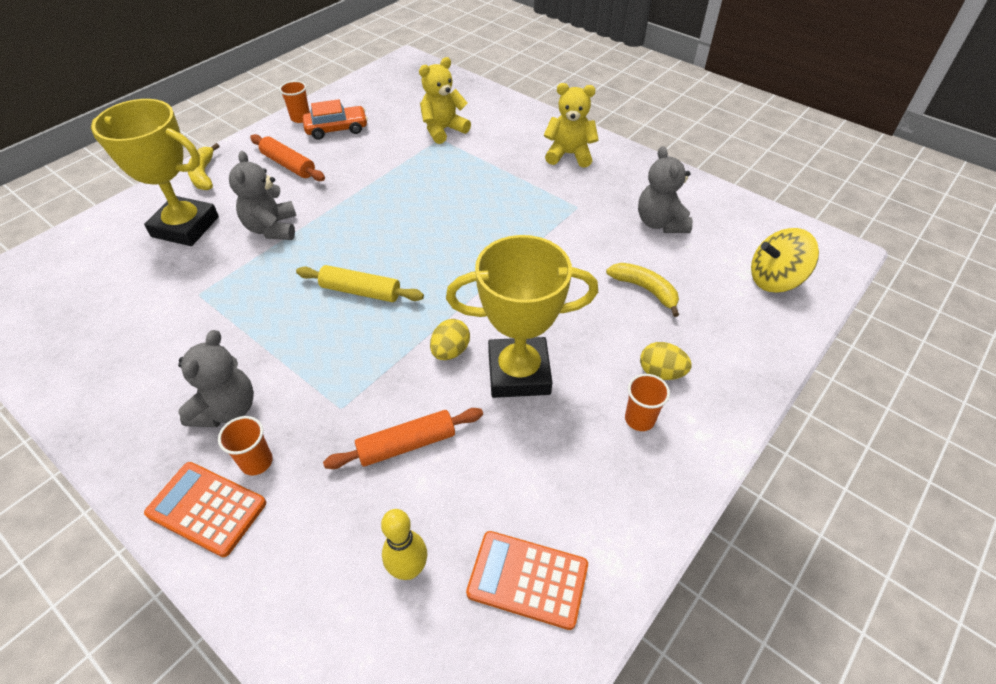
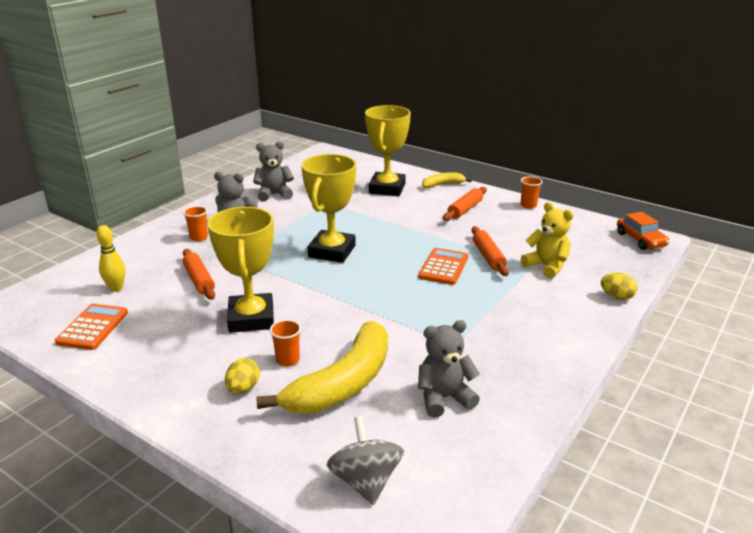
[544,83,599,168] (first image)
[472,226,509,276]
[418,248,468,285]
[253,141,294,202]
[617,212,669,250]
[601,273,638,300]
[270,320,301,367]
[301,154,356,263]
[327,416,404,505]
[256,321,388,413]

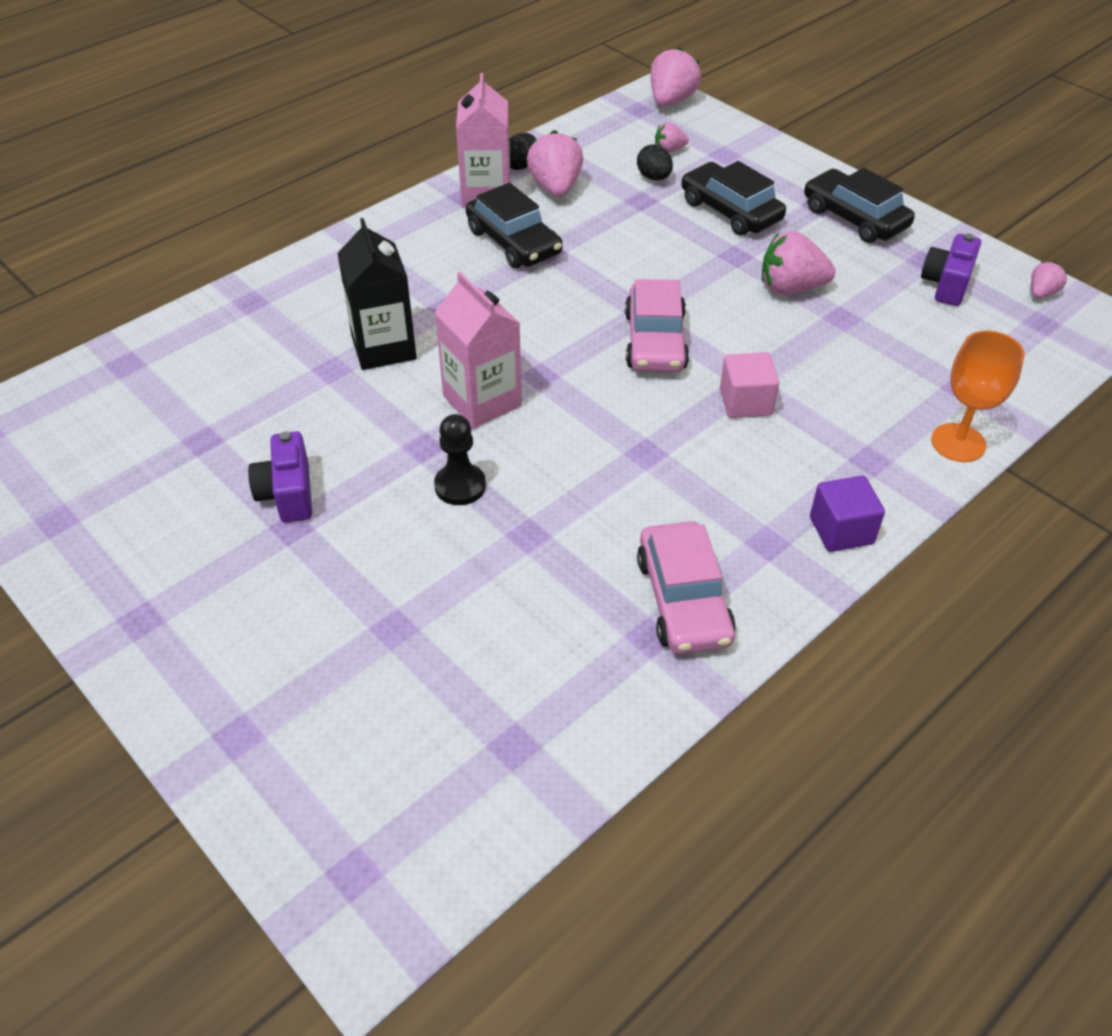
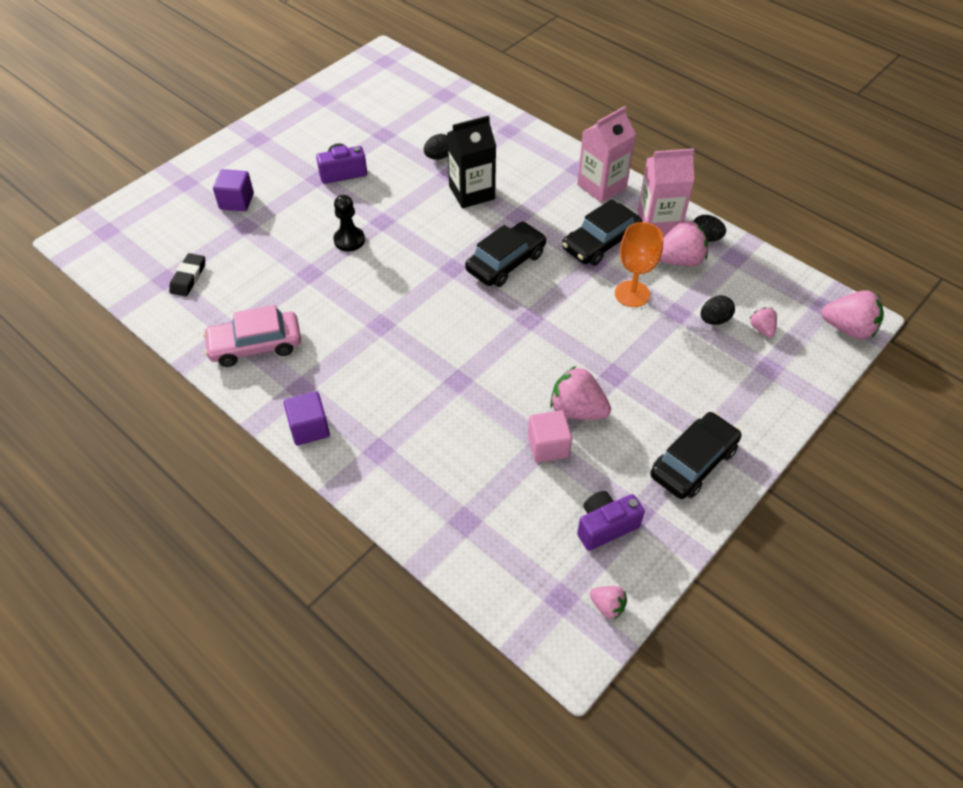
[625,279,689,372] (first image)
[169,253,205,296]
[213,169,254,211]
[423,134,448,160]
[577,106,636,203]
[465,222,546,287]
[528,410,572,463]
[615,222,663,307]
[550,366,611,420]
[577,491,645,551]

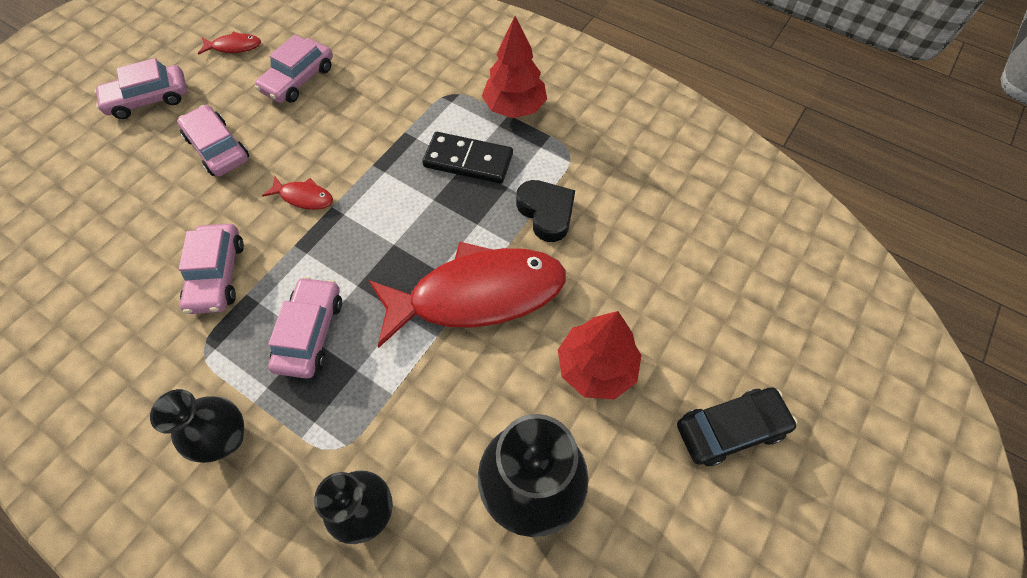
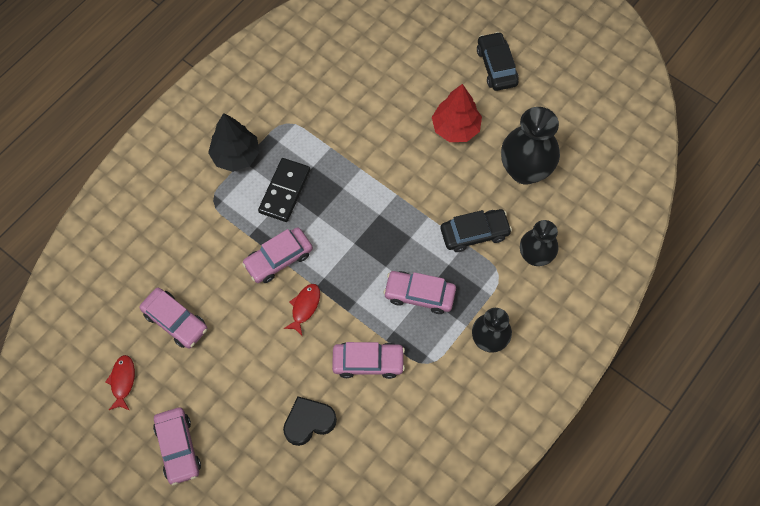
[368,242,566,348] (first image)
[441,209,512,252]
[242,227,313,283]
[283,396,337,446]
[208,113,259,172]

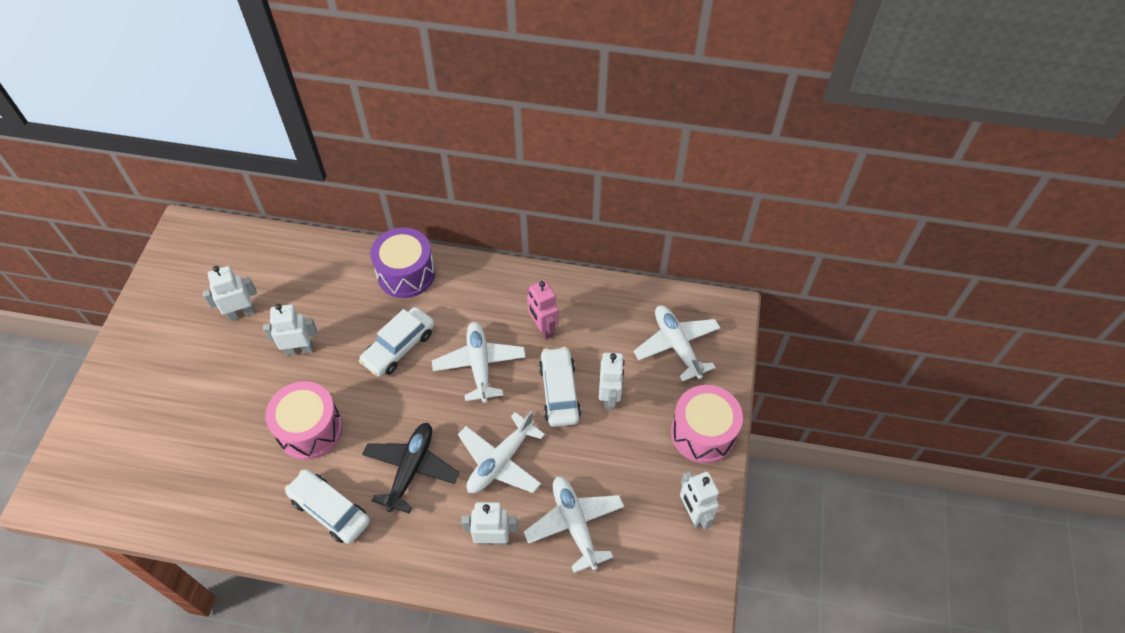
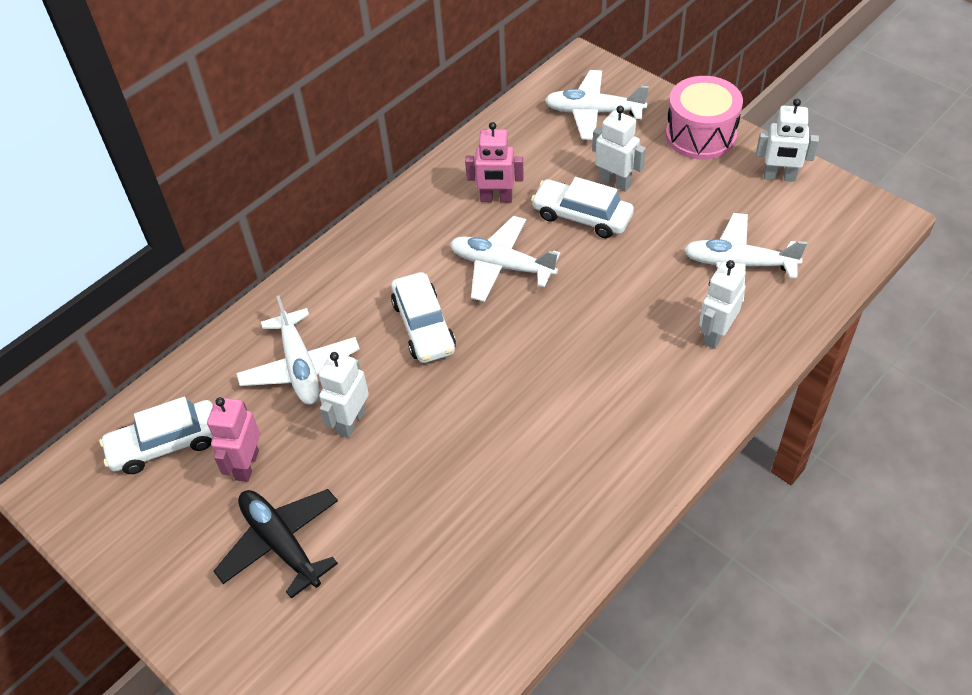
[266,381,343,460] (first image)
[370,227,435,298] (first image)
[100,397,213,474]
[213,489,338,599]
[236,295,360,405]
[207,397,260,482]

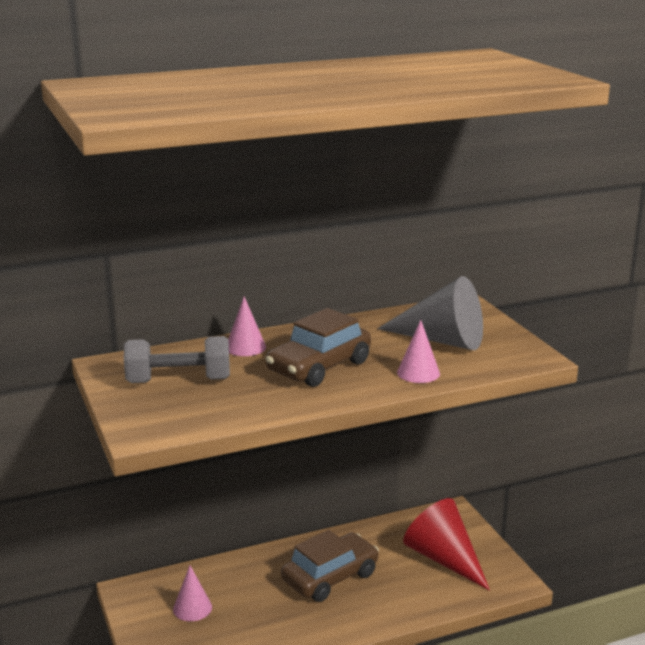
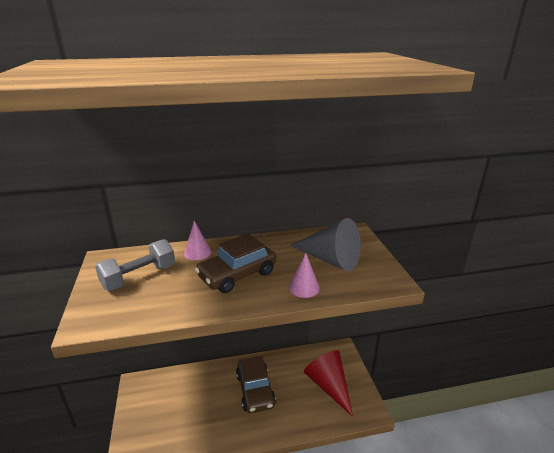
[173,565,212,621] (first image)
[95,239,175,291]
[236,356,276,413]

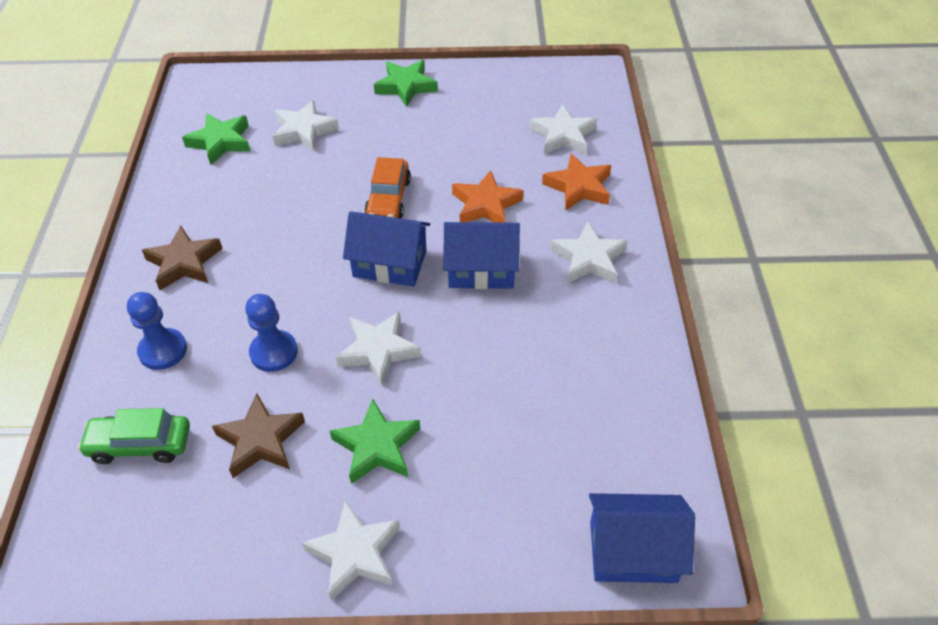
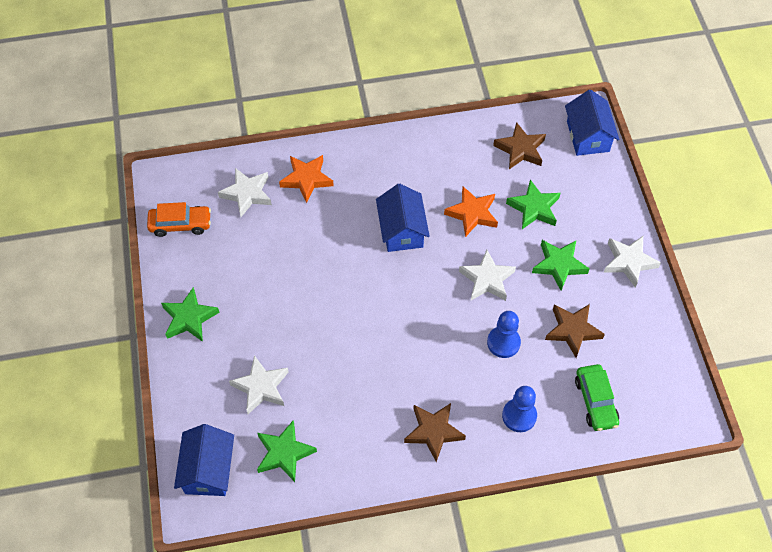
[551,221,628,284] (first image)
[493,122,546,169]
[506,180,561,229]
[174,424,234,496]
[147,202,211,237]
[444,187,498,237]

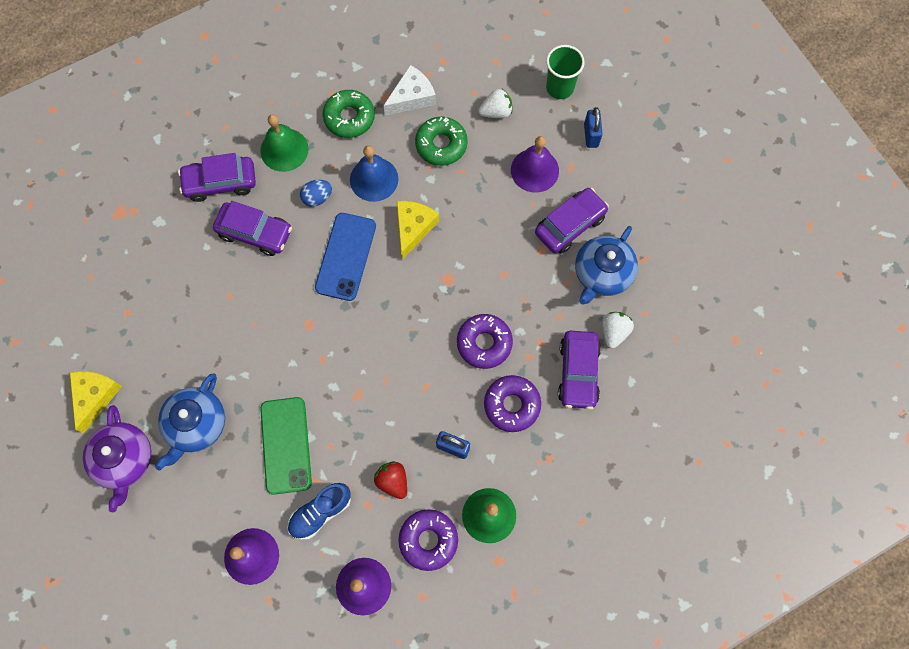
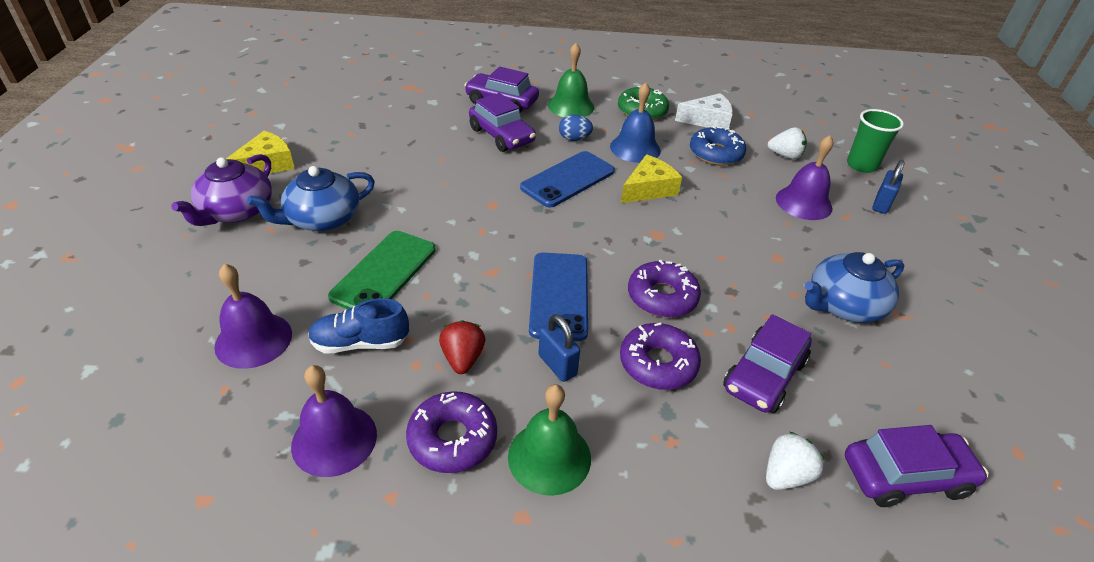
[529,253,588,341]
[845,425,989,507]
[766,432,824,490]
[690,126,746,166]

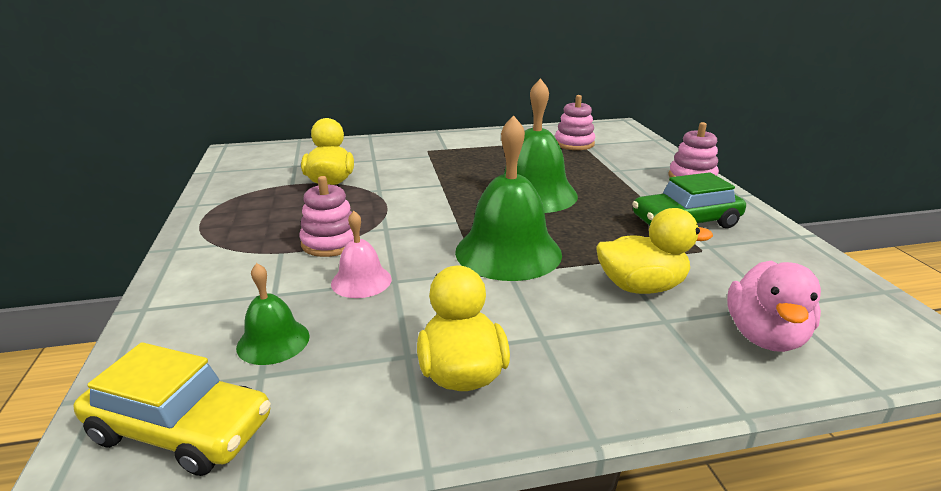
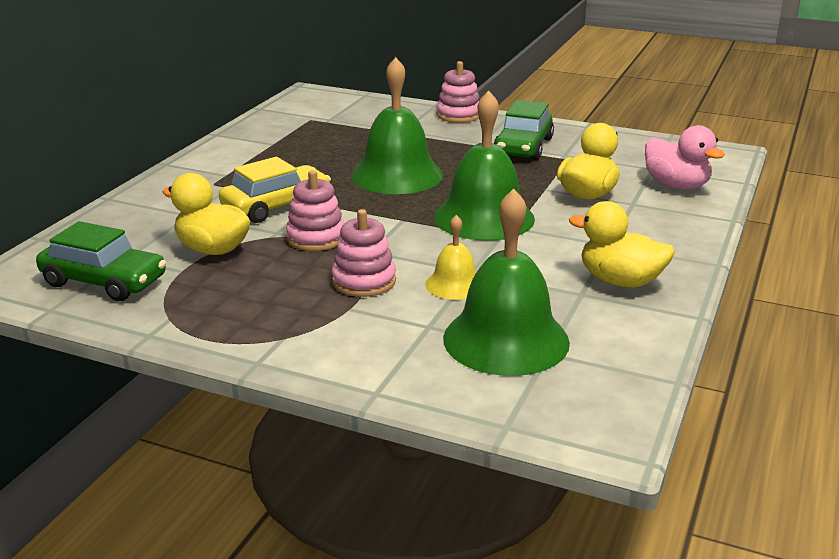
[36,221,166,301]
[219,157,331,223]
[286,170,345,251]
[425,215,476,300]
[443,189,570,376]

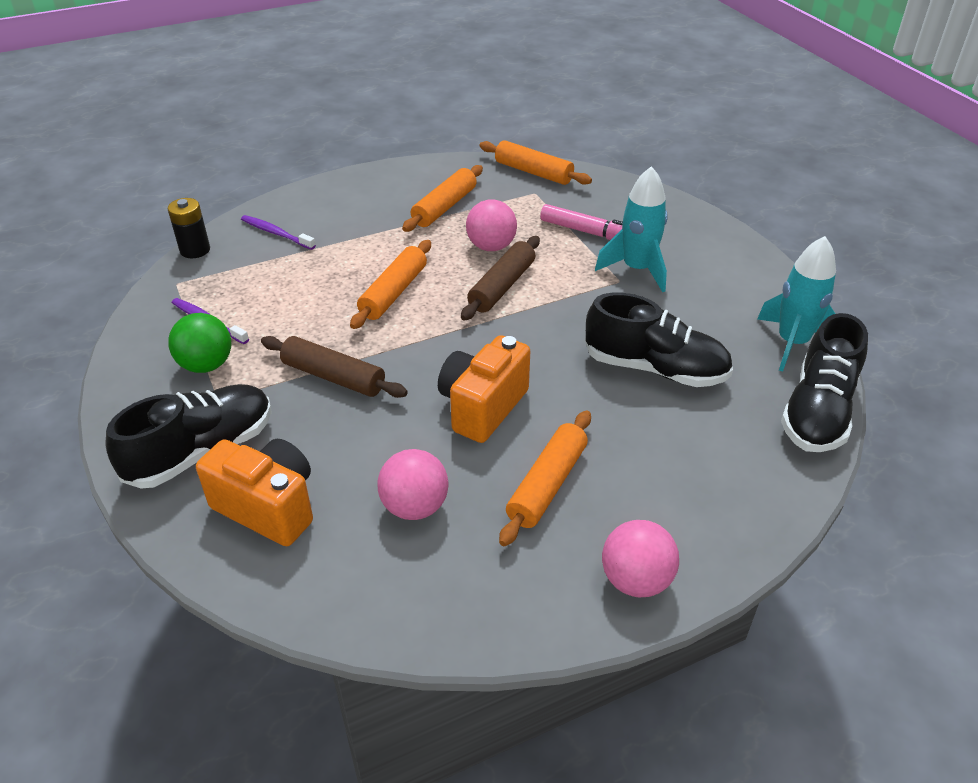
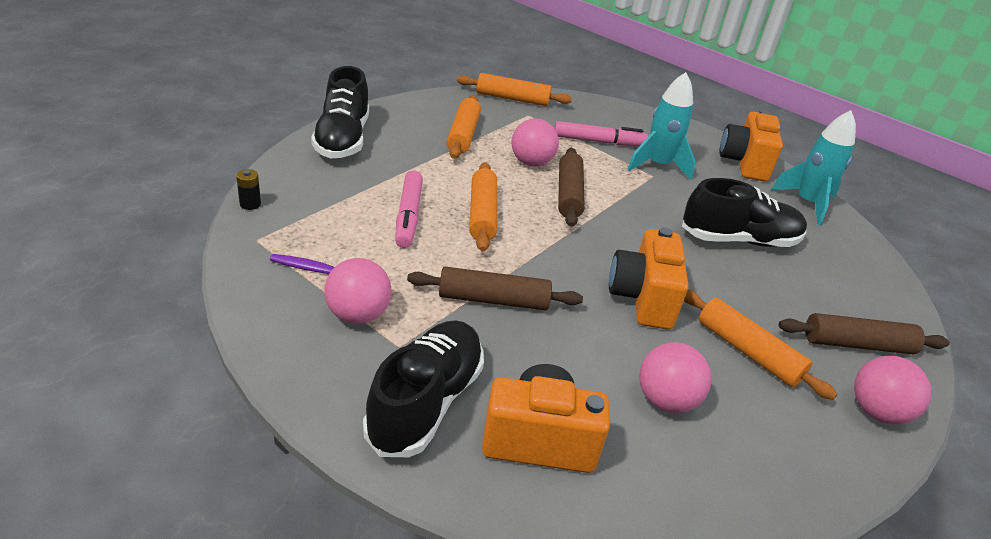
[241,215,316,250] (first image)
[395,170,423,248]
[719,110,783,181]
[779,313,949,354]
[311,66,369,159]
[324,258,391,324]
[684,289,837,400]
[236,169,261,210]

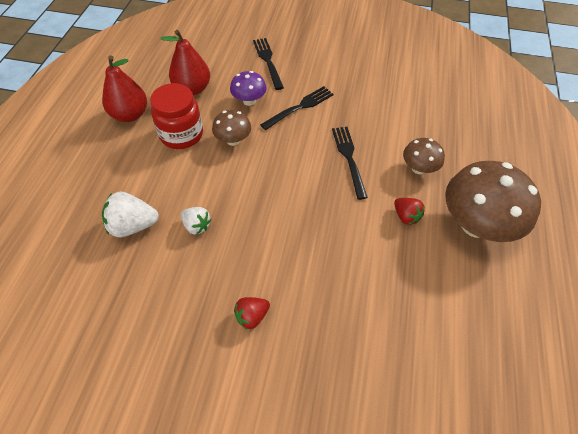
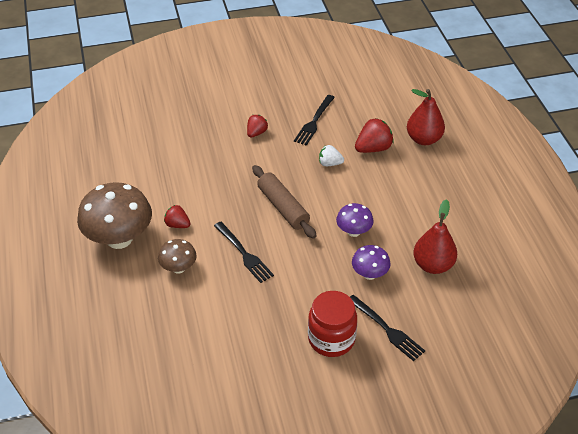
[252,165,316,239]
[407,89,445,145]
[308,291,357,357]
[294,95,335,146]
[355,118,394,153]
[336,203,374,237]

